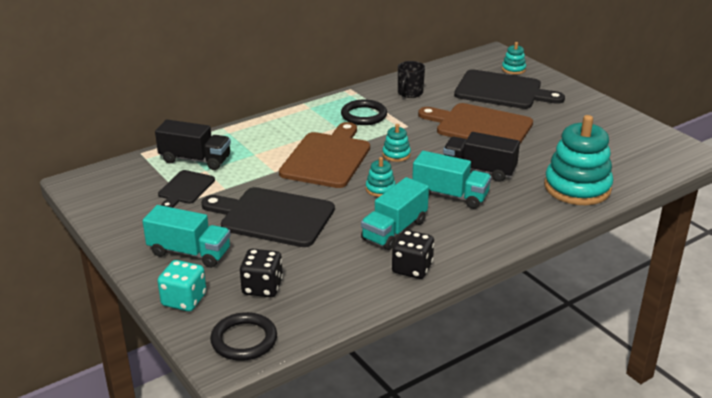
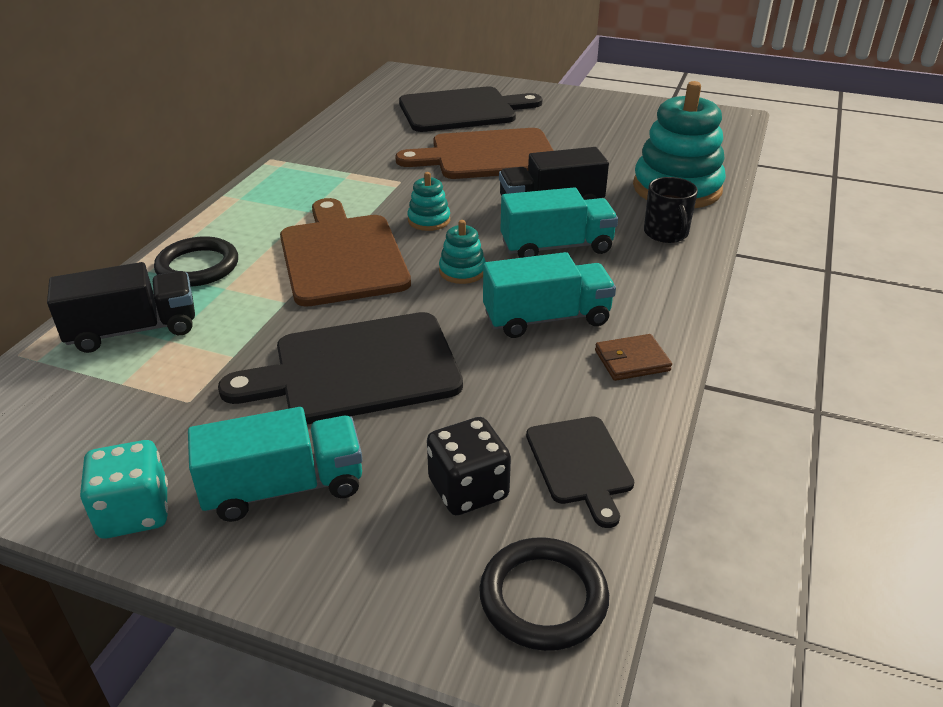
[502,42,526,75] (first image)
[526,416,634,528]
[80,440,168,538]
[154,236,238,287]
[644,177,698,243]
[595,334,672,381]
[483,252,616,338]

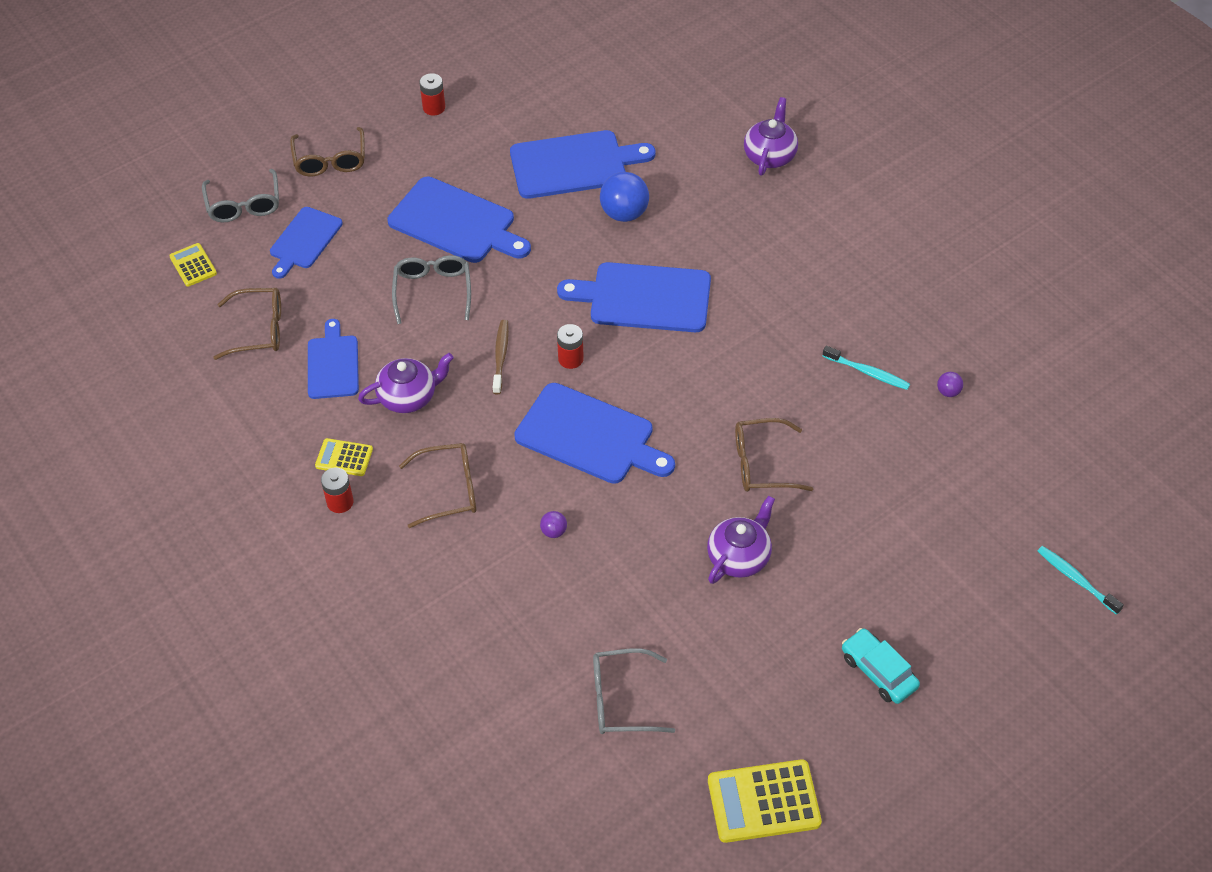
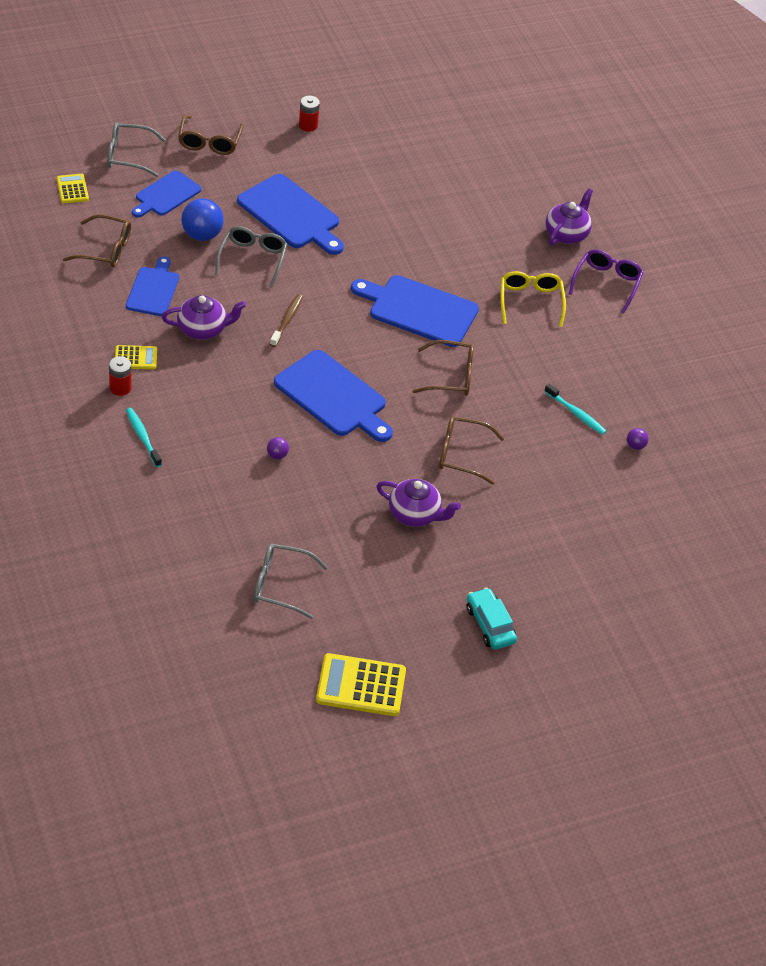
[510,130,655,199] (first image)
[557,324,584,369] (first image)
[501,271,566,327]
[569,249,643,314]
[412,340,474,396]
[181,198,224,241]
[126,408,162,467]
[107,122,166,177]
[115,345,157,369]
[376,479,461,527]

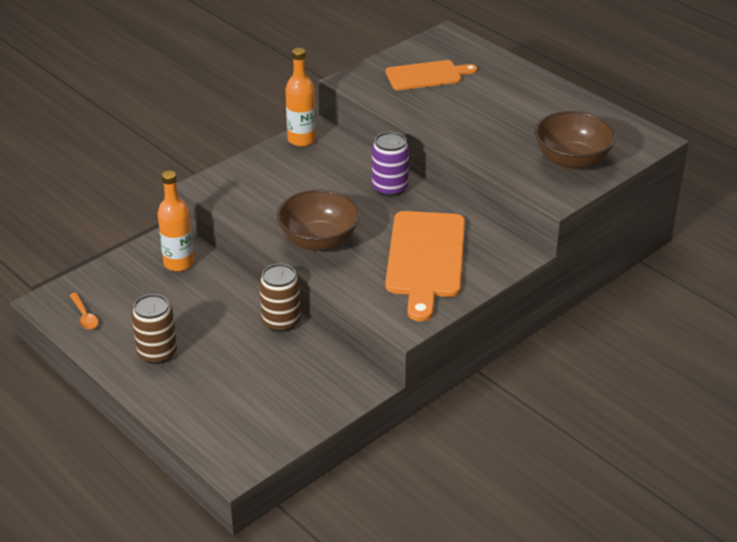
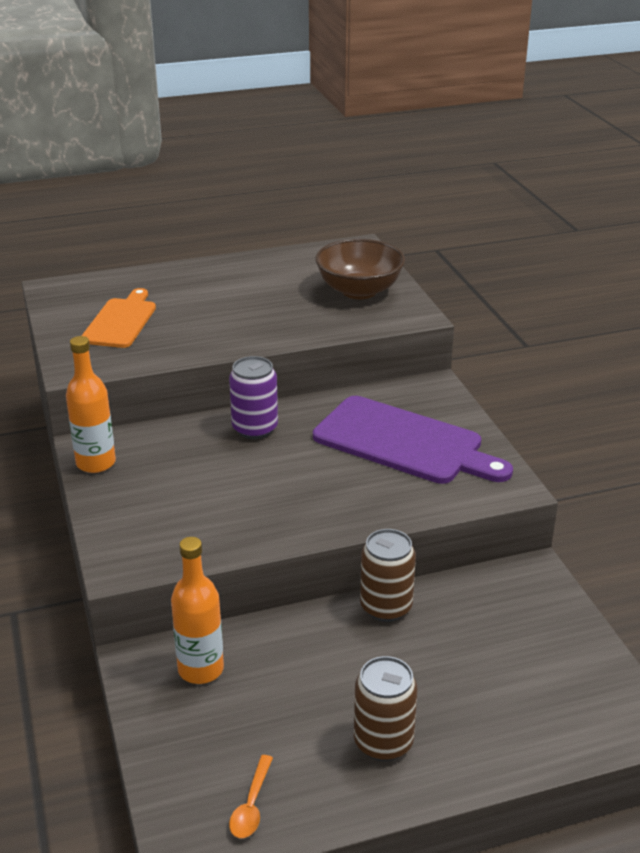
[277,190,360,251] (first image)
[313,396,513,484]
[229,755,273,838]

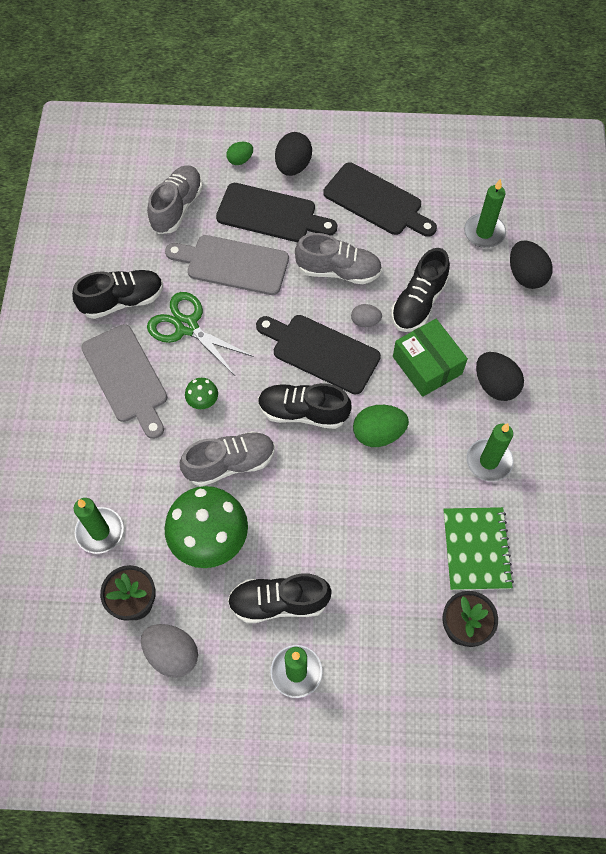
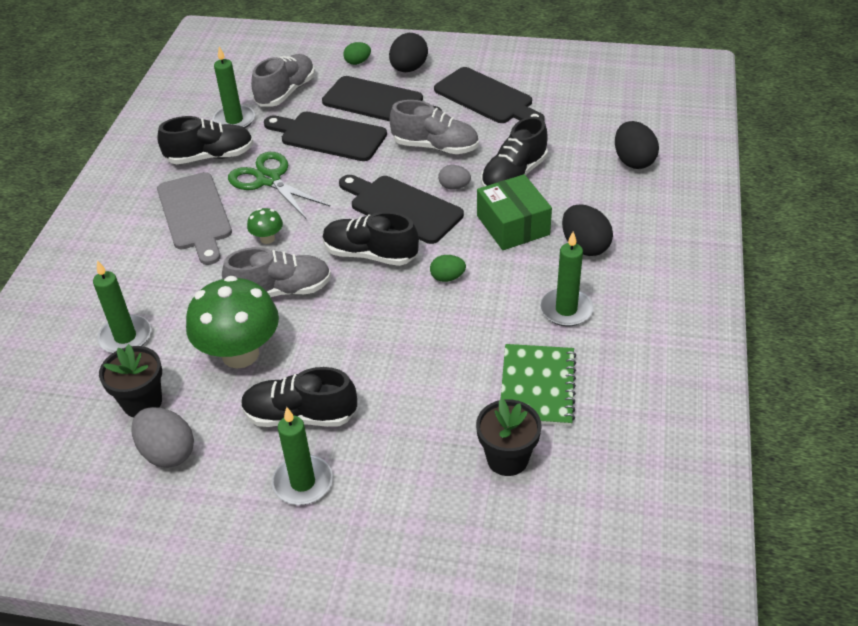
[212,47,255,128]
[264,112,387,161]
[430,255,466,282]

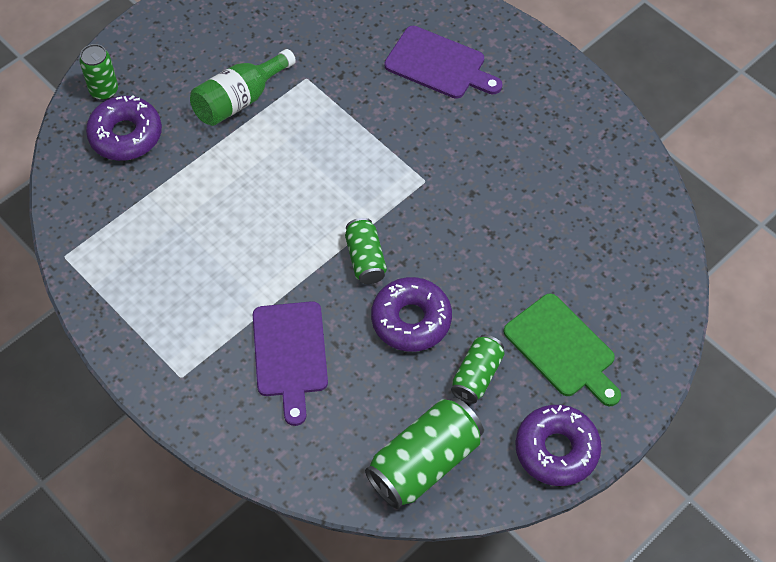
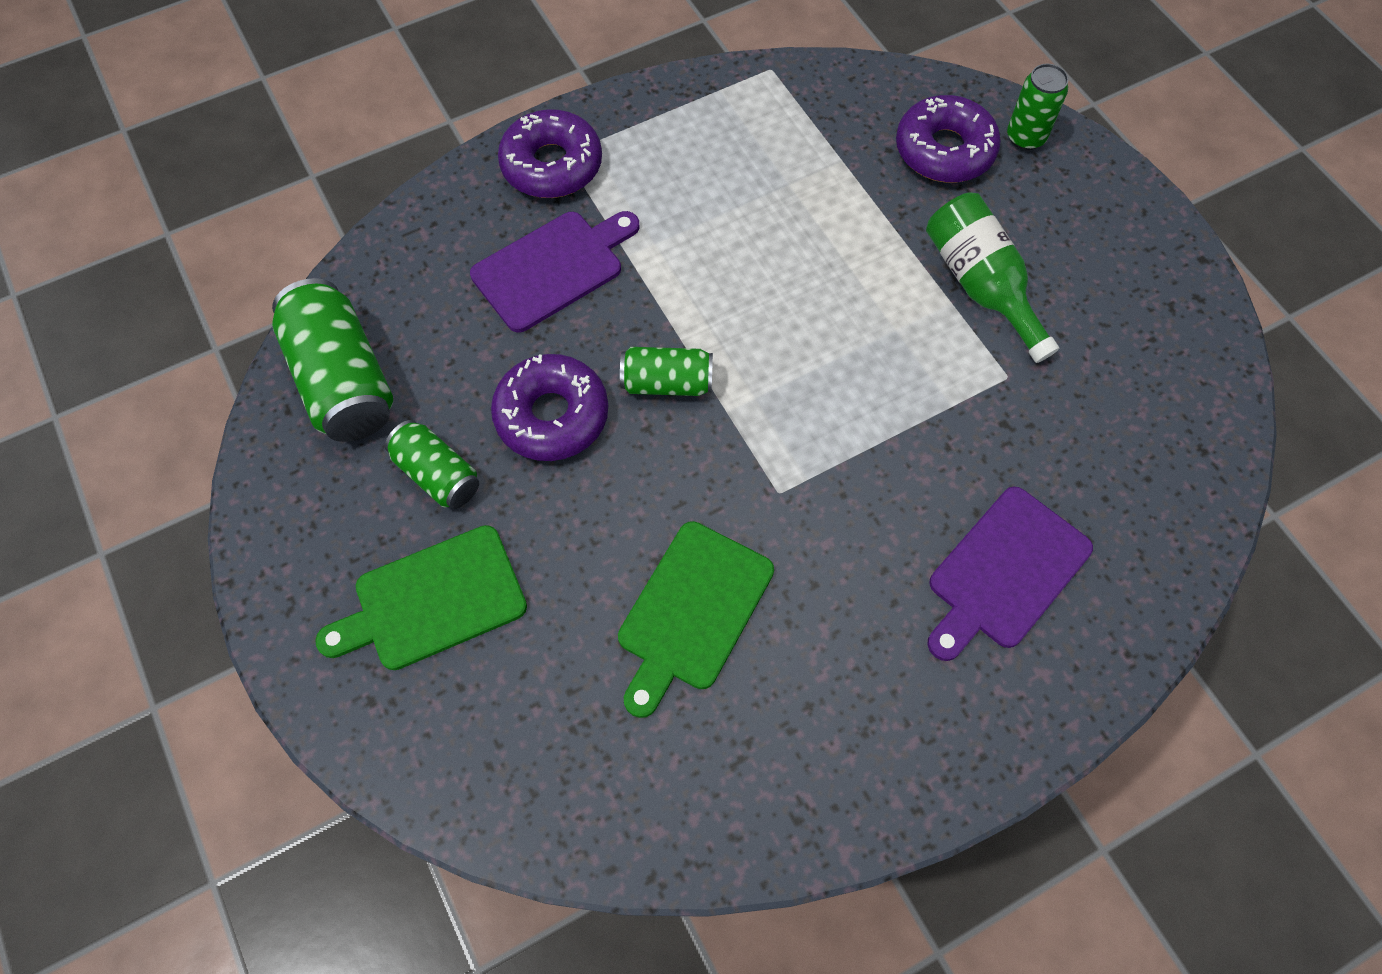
[618,521,774,718]
[498,109,602,198]
[470,211,639,333]

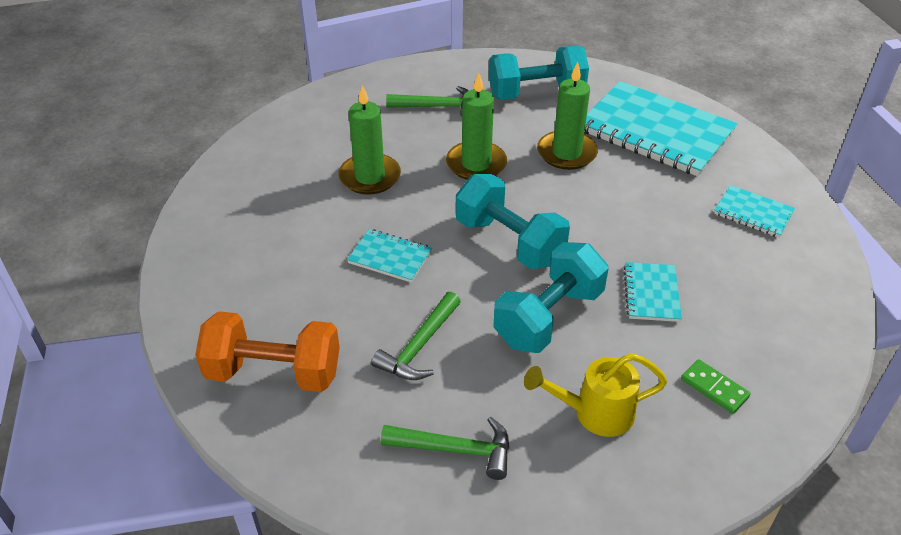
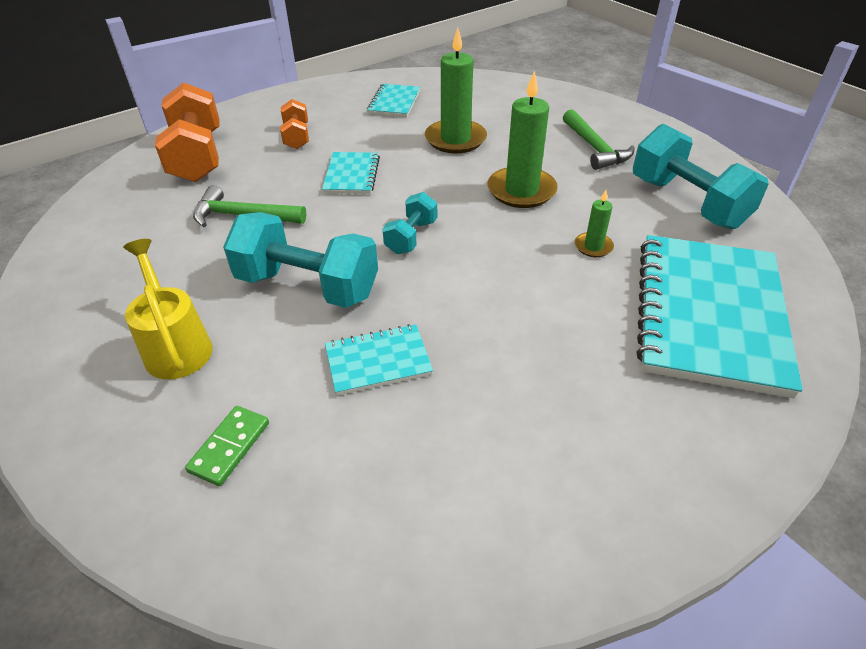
[381,417,509,480] (first image)
[280,99,309,149]
[367,84,420,117]
[382,192,437,254]
[575,190,614,257]

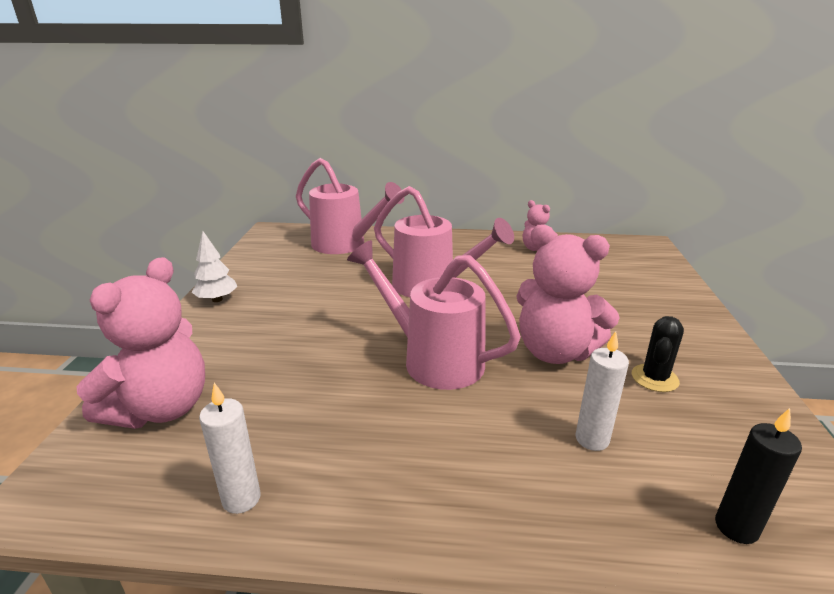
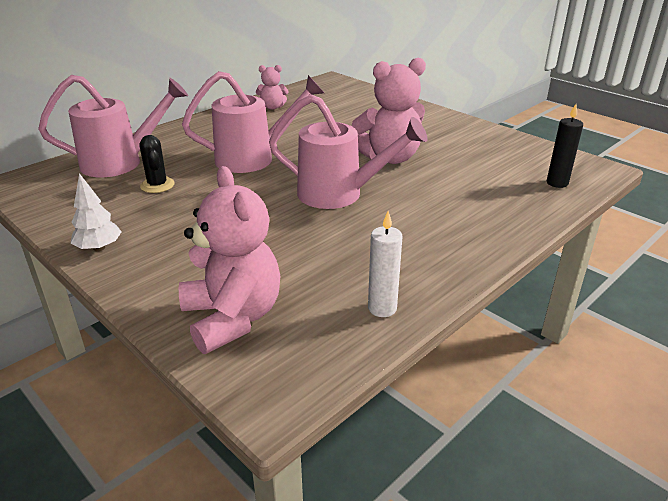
[576,331,629,451] (first image)
[139,135,175,193]
[269,94,428,209]

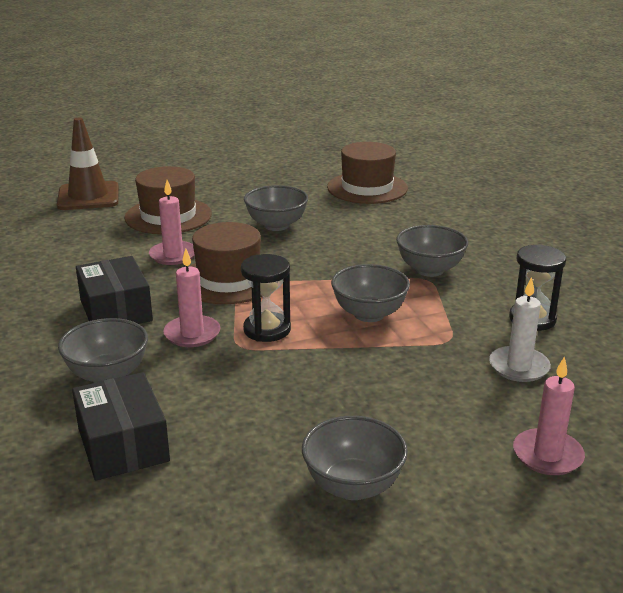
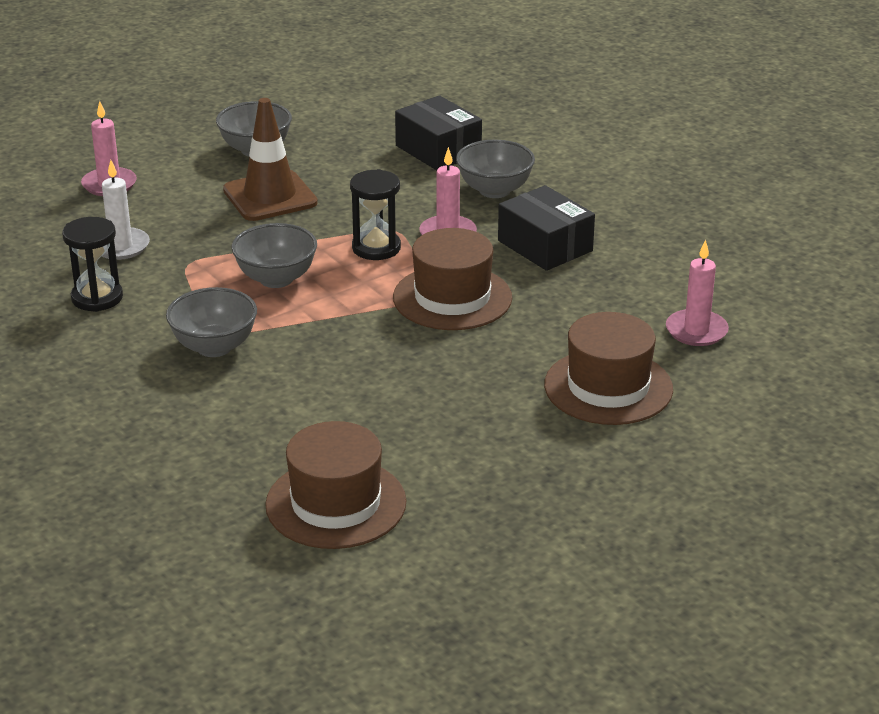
[244,185,308,231] (first image)
[223,98,318,221]
[666,239,729,346]

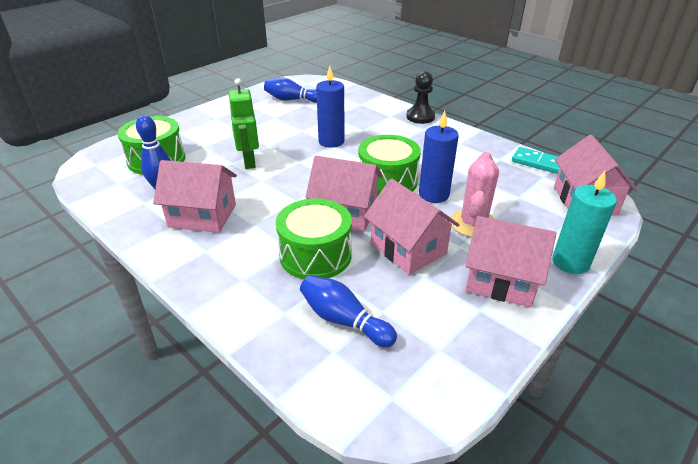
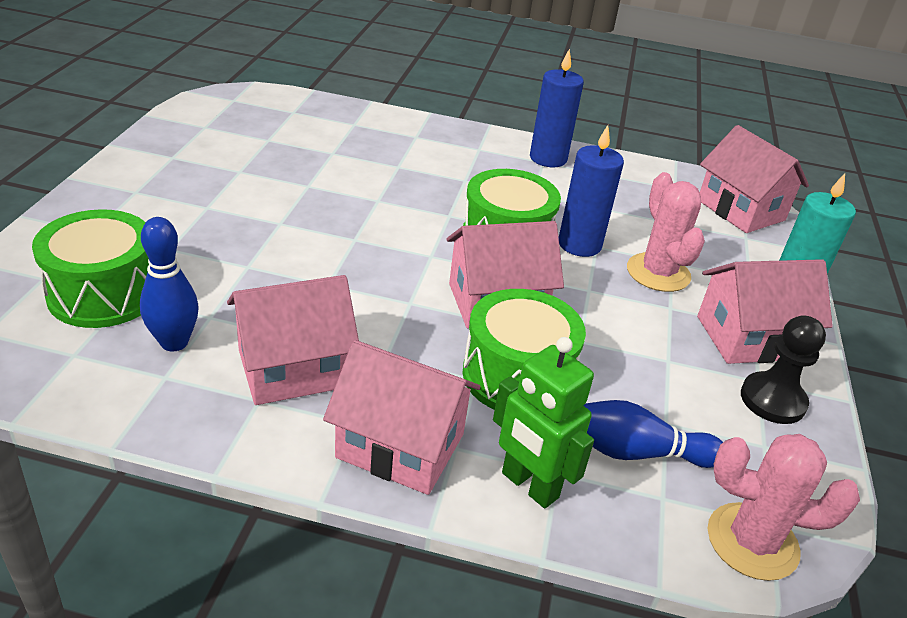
[264,77,317,103] (first image)
[512,147,560,174] (first image)
[708,434,860,581]
[493,337,594,508]
[530,49,584,167]
[323,340,481,495]
[741,315,826,424]

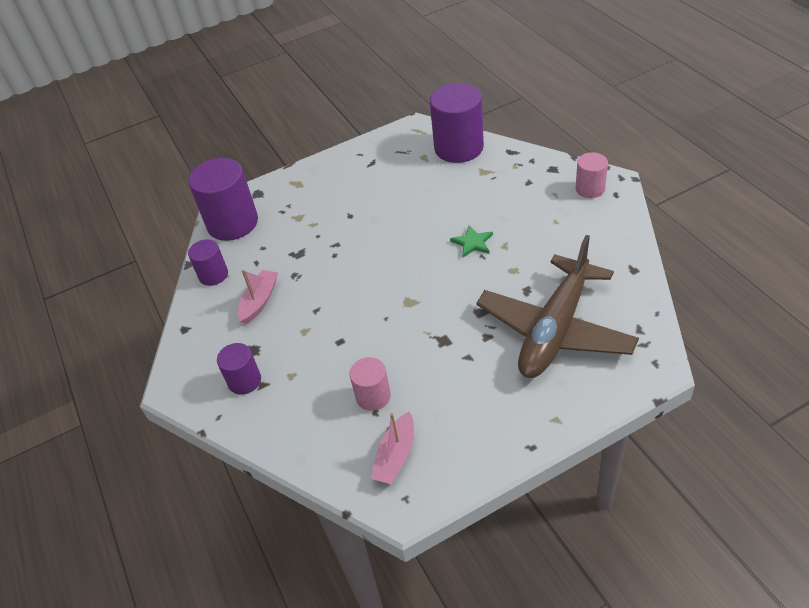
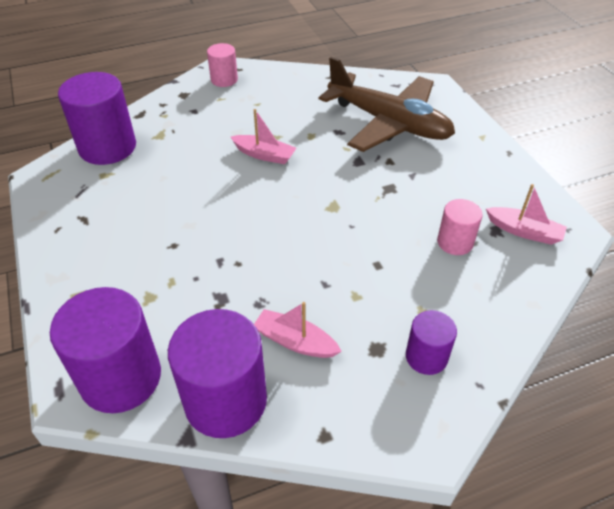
[231,109,296,164]
[168,309,267,438]

